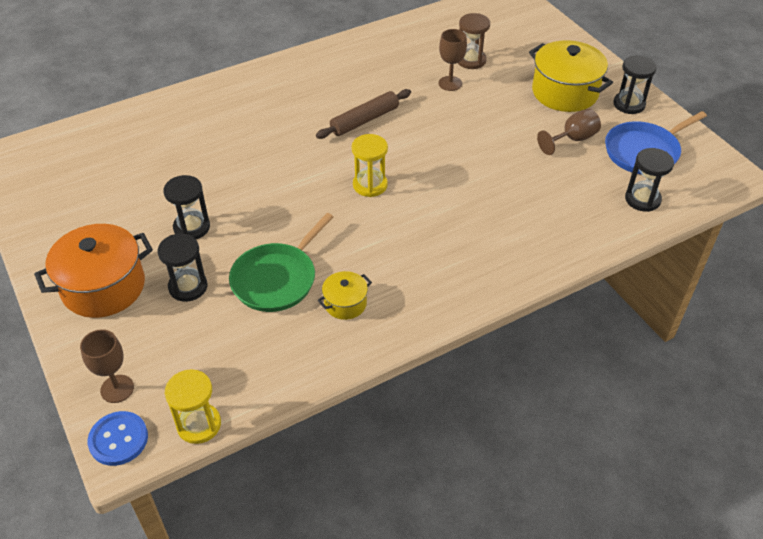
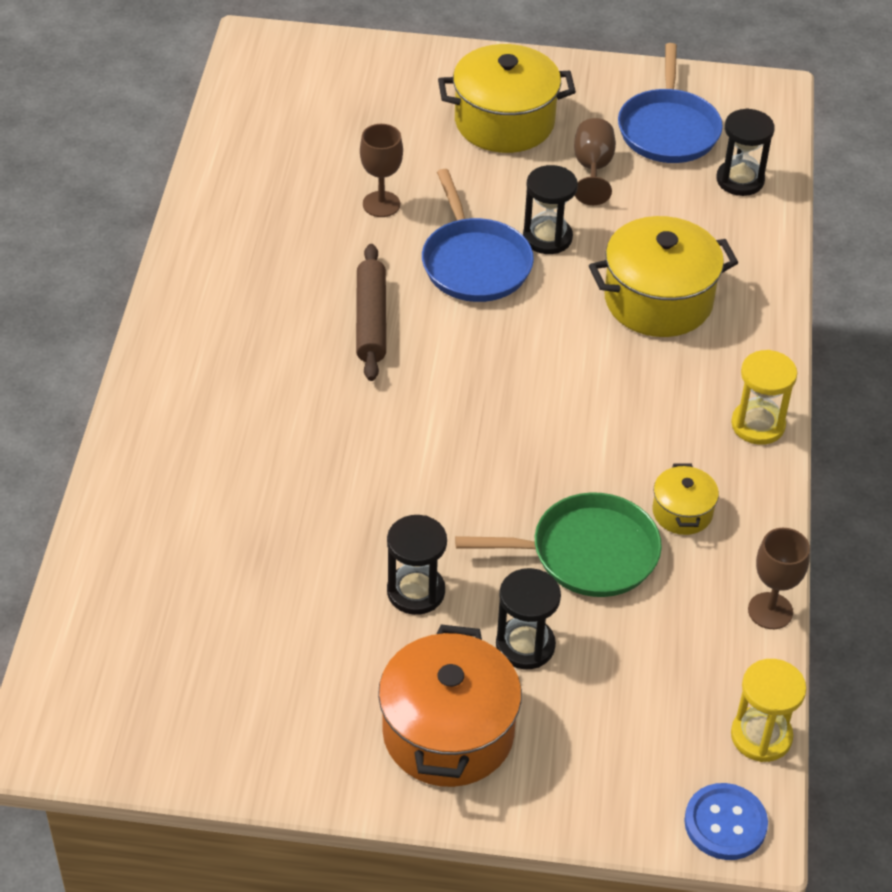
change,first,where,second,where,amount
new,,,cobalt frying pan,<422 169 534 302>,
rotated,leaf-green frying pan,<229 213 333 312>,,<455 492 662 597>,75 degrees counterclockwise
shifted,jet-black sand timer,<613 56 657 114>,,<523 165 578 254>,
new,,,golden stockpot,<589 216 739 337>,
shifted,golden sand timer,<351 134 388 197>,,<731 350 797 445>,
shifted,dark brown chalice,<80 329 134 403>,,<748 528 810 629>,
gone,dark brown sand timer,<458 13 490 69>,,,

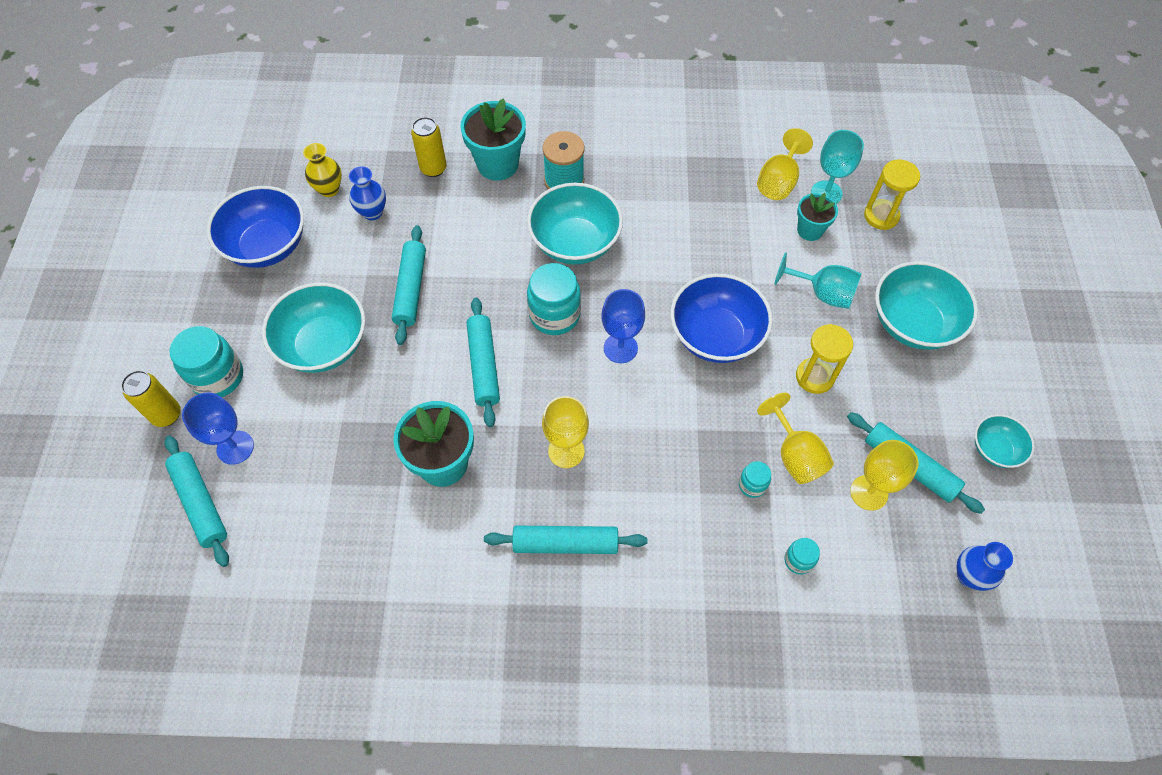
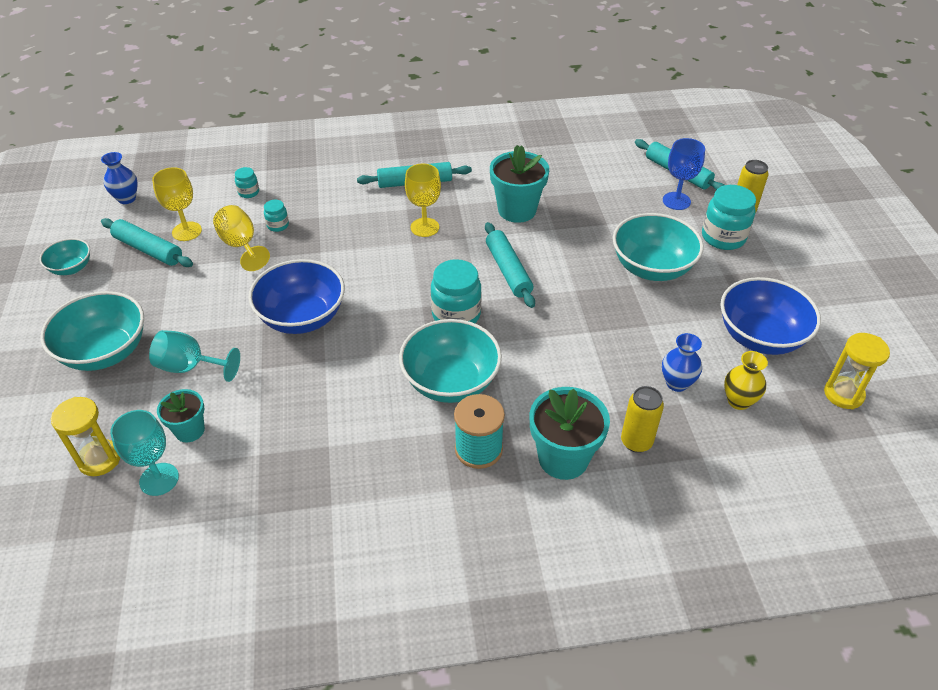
change,first,where,second,where,amount
shifted,golden sand timer,<796 324 853 394>,,<824 333 890 409>,
gone,aqua rolling pin,<392 225 426 345>,,,
gone,cobalt chalice,<601 289 645 363>,,,
gone,golden chalice,<757 128 813 200>,,,

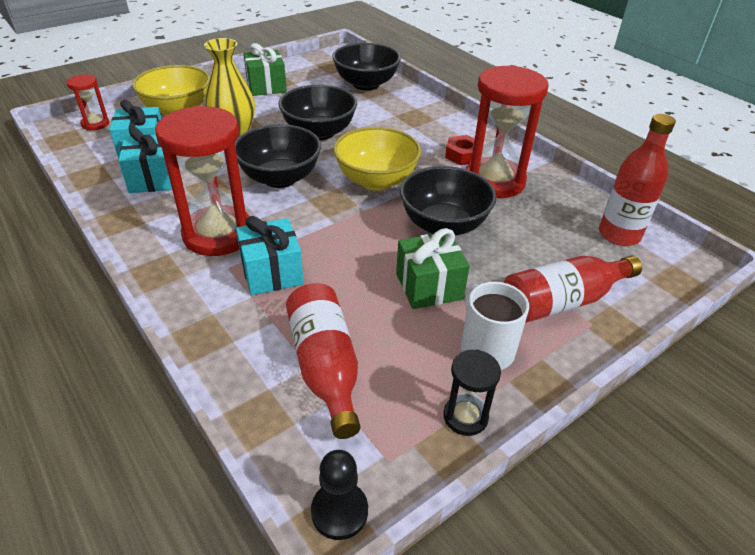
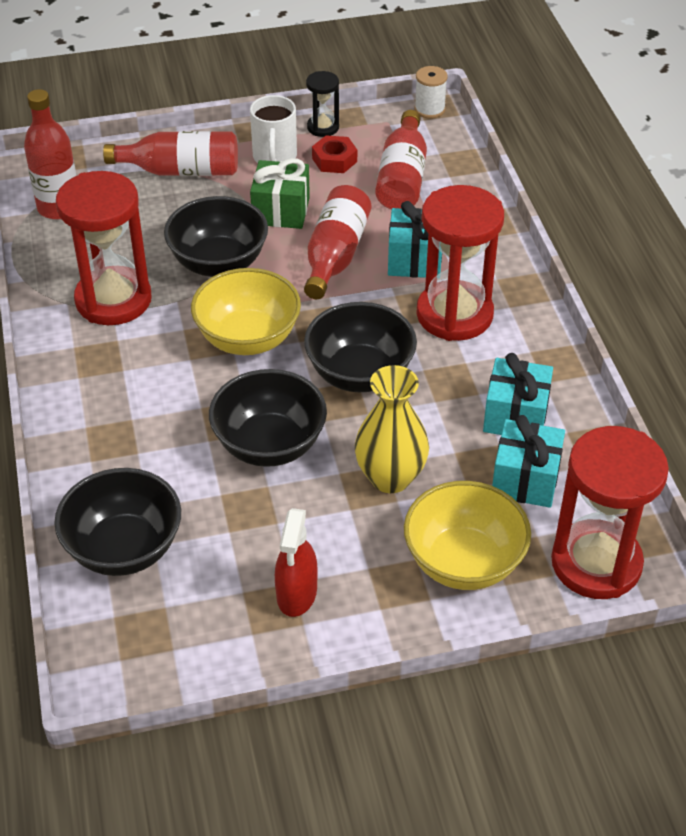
change,first,where,second,where,amount
swapped,leaf-green wrapped gift,<244 43 287 96>,crimson spray cleaner,<275 508 318 617>,
new,,,crimson drink bottle,<304 185 371 299>,
shifted,crimson hexagon nut,<445 135 475 165>,,<312 135 357 173>,
swapped,jet-black pawn,<311 450 368 540>,pure white spool,<414 66 448 118>,
scaled,crimson sand timer,<66 74 109 130>,,<551 426 669 599>,x2.08

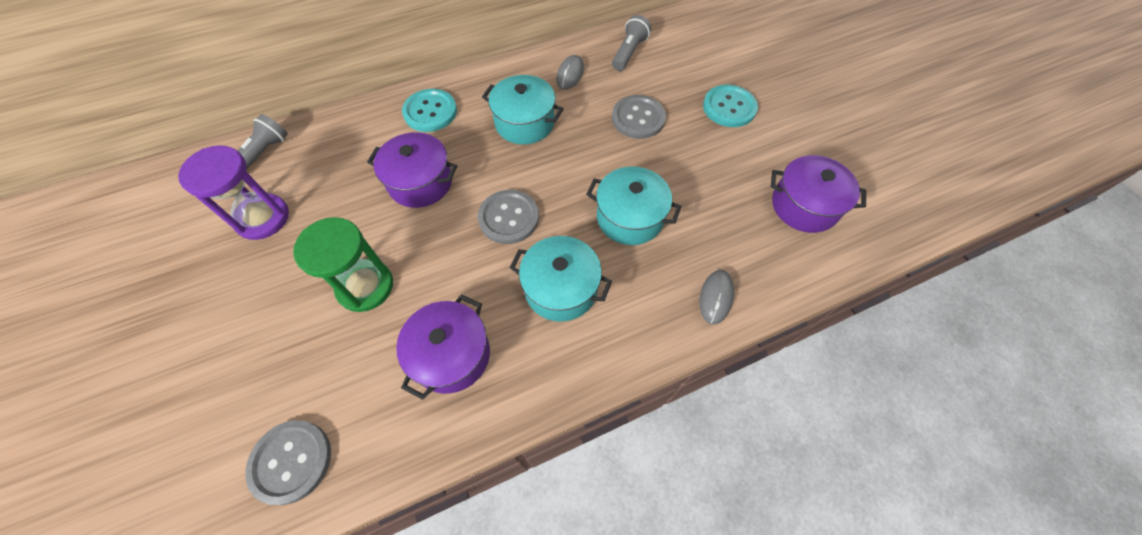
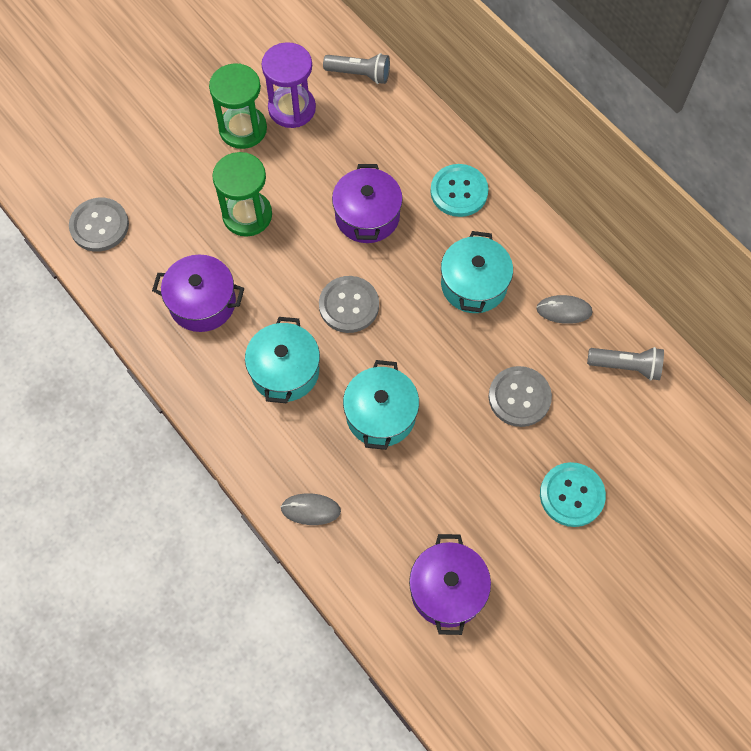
change,first,where,second,where,amount
new,,,leaf-green sand timer,<209 63 267 149>,

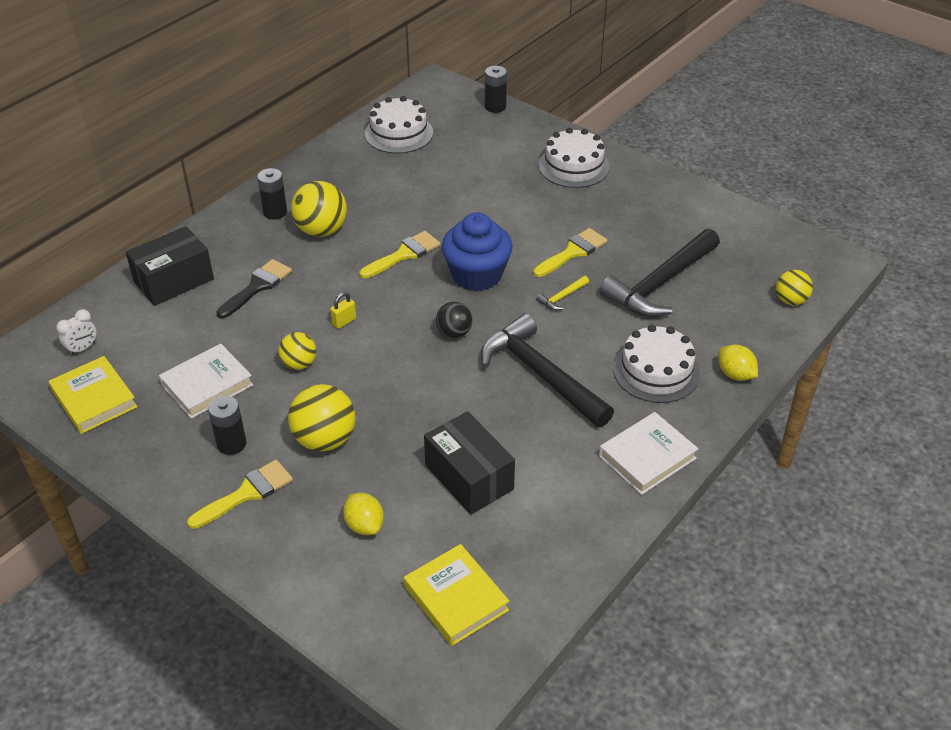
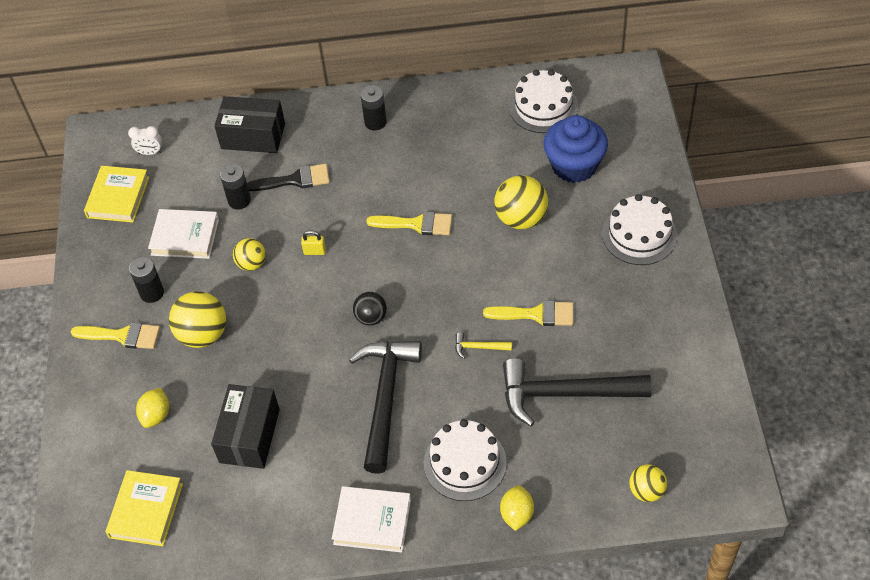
change,first,where,second,where,amount
shifted,jet-black AA battery,<485 66 507 113>,,<220 164 251 210>,
shifted,golden ball,<291 181 347 237>,,<494 175 548 229>,
shifted,cobalt cupcake,<442 212 513 291>,,<543 115 608 183>,

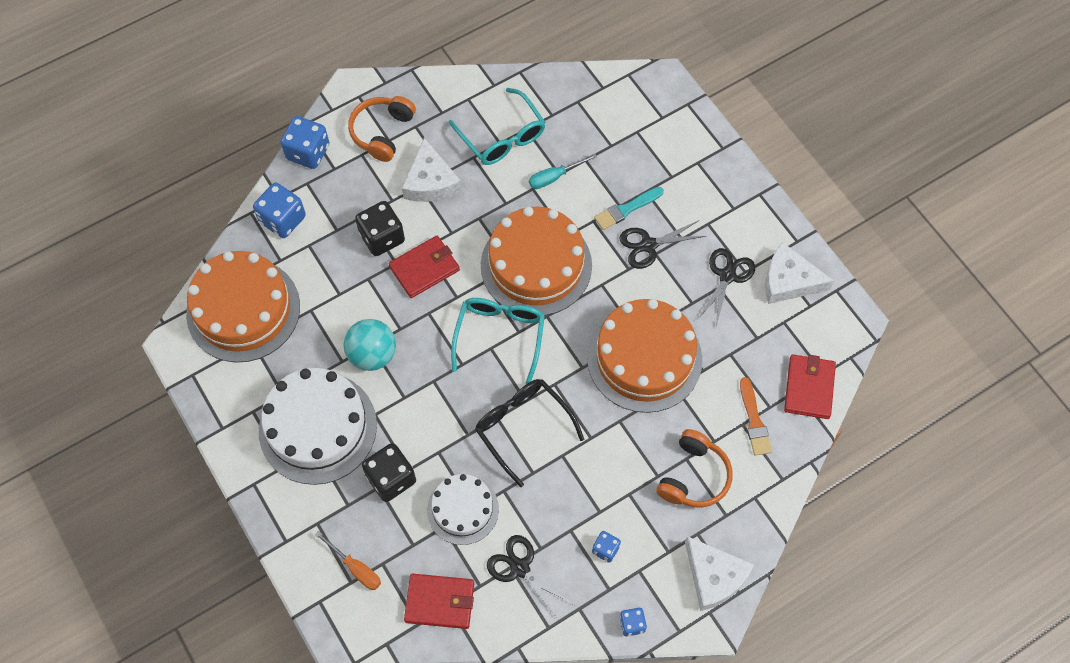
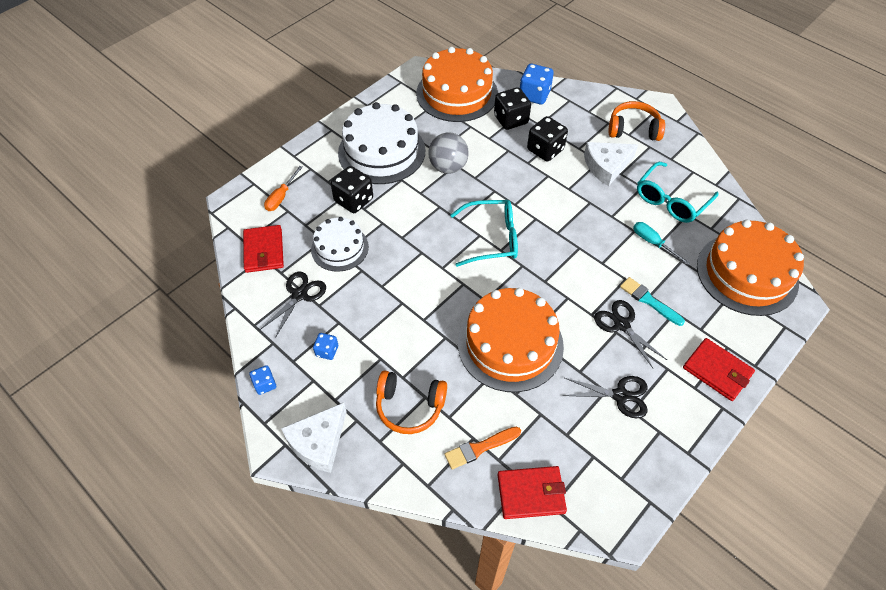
change,first,where,second,where,amount
repainted,aqua ball,<344 319 396 371>,ash-grey ball,<428 133 469 174>,
new,,,jet-black game die,<494 87 531 130>,
shifted,crimson wallet,<388 236 460 298>,,<683 338 755 401>,
shifted,bright orange layer cake,<481 206 592 316>,,<697 220 804 316>,
gone,cobalt game die,<280 116 329 169>,,,
gone,jet-black spectacles,<475 379 584 487>,,,
gone,pure white piece of cheese,<765 242 834 304>,,,

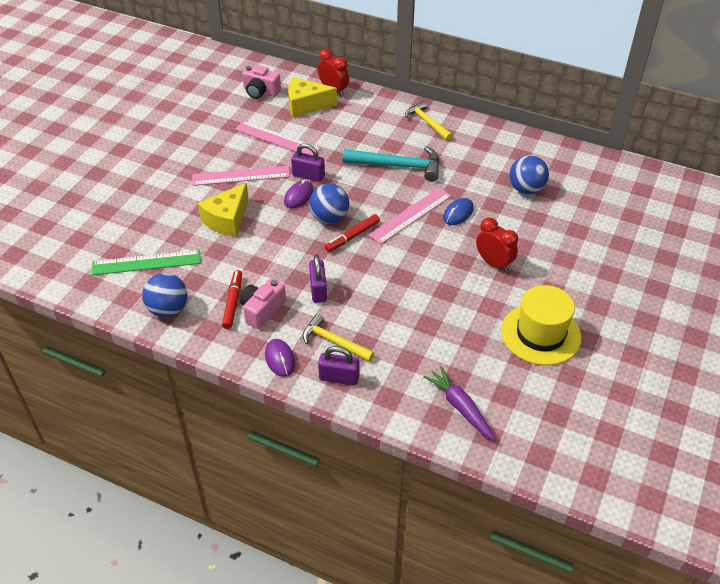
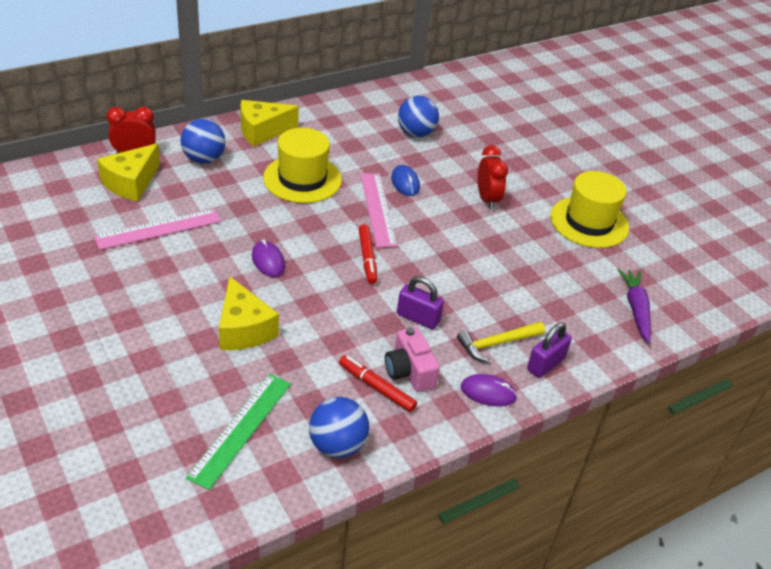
change,first,where,second,where,amount
shifted,cobalt ball,<309 184 349 224>,,<181 119 225 164>,
swapped,golden hammer,<405 101 453 141>,golden piece of cheese,<241 100 299 147>,
swapped,aqua hammer,<343 146 440 182>,golden top hat,<263 128 342 203>,
rotated,crimson bedside clock,<476 218 518 272>,,<478 145 508 210>,90 degrees clockwise
rotated,purple toy carrot,<423 366 496 441>,,<618 269 651 343>,90 degrees clockwise
gone,pink ruler,<192 166 290 186>,,,
gone,pink photo camera,<242 65 281 99>,,,
gone,purple padlock,<291 143 325 182>,,,

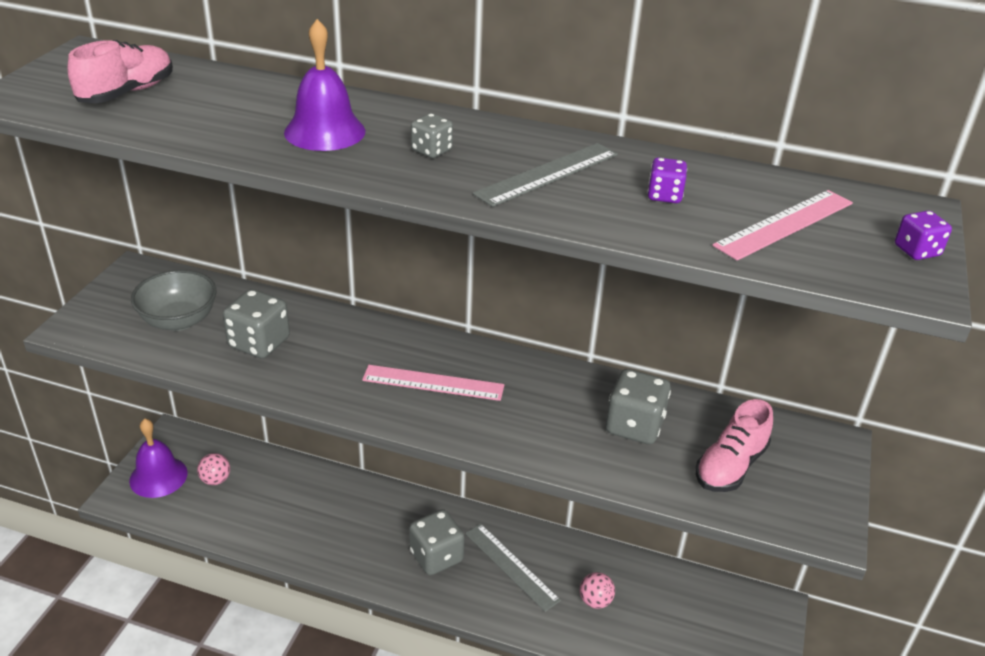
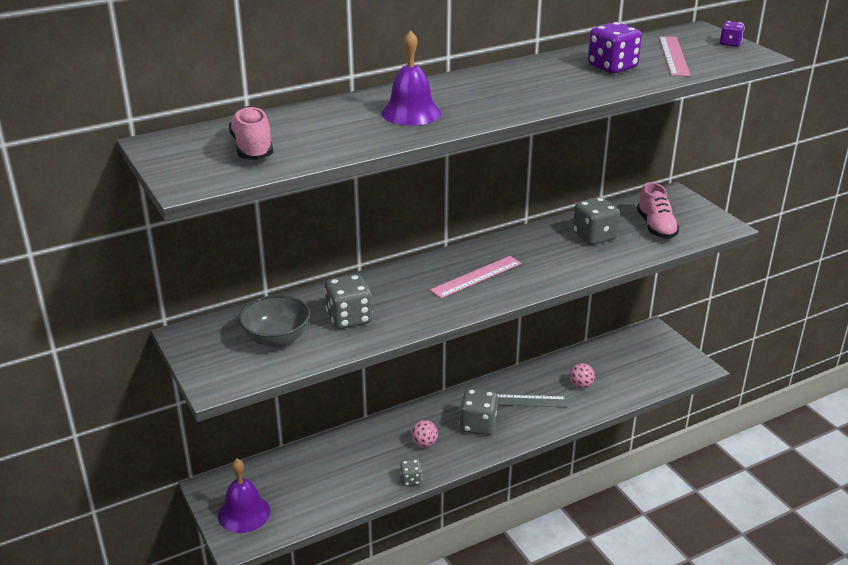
change,first,where,second,where,amount
shifted,ash-grey game die,<411 113 453 158>,,<400 459 422 486>,
shifted,pink ball,<197 453 230 485>,,<411 420 438 448>,
scaled,purple game die,<647 157 687 203>,,<588 22 642 73>,x1.85
gone,ash-grey ruler,<473 143 618 207>,,,

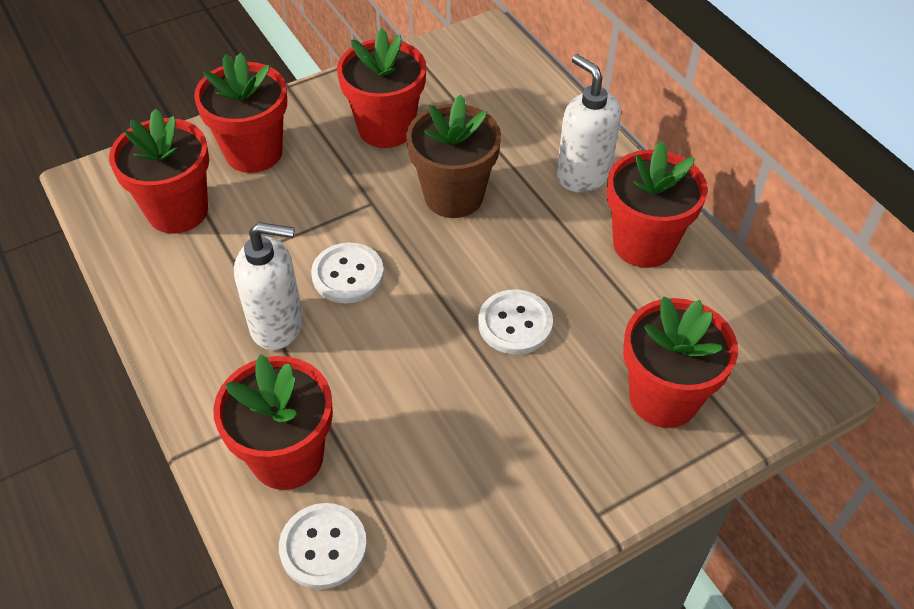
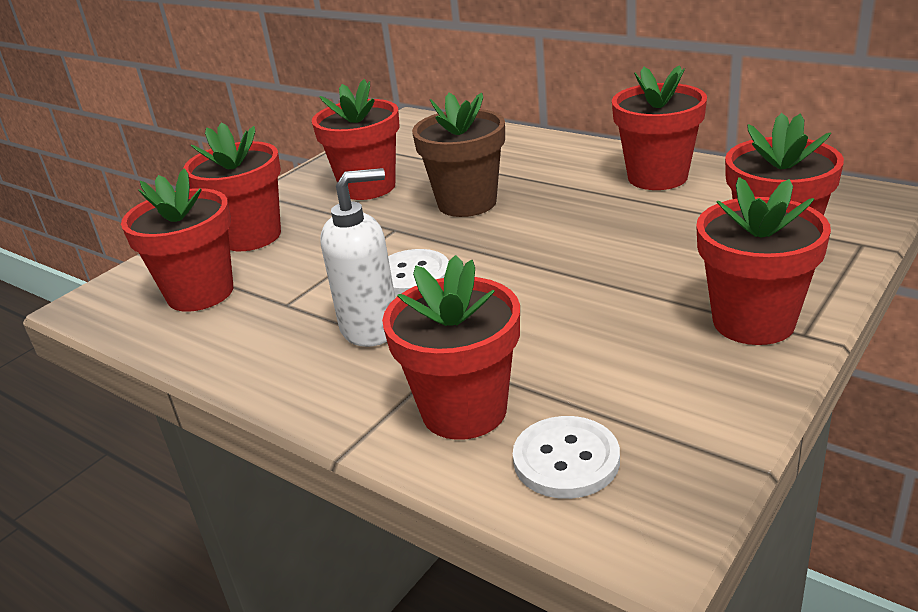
change,first,where,second,where,amount
new,,,crimson potted plant,<696 177 831 345>,
gone,pure white shirt button,<478 290 553 355>,,,
gone,pure white soap pump,<557 54 621 192>,,,

